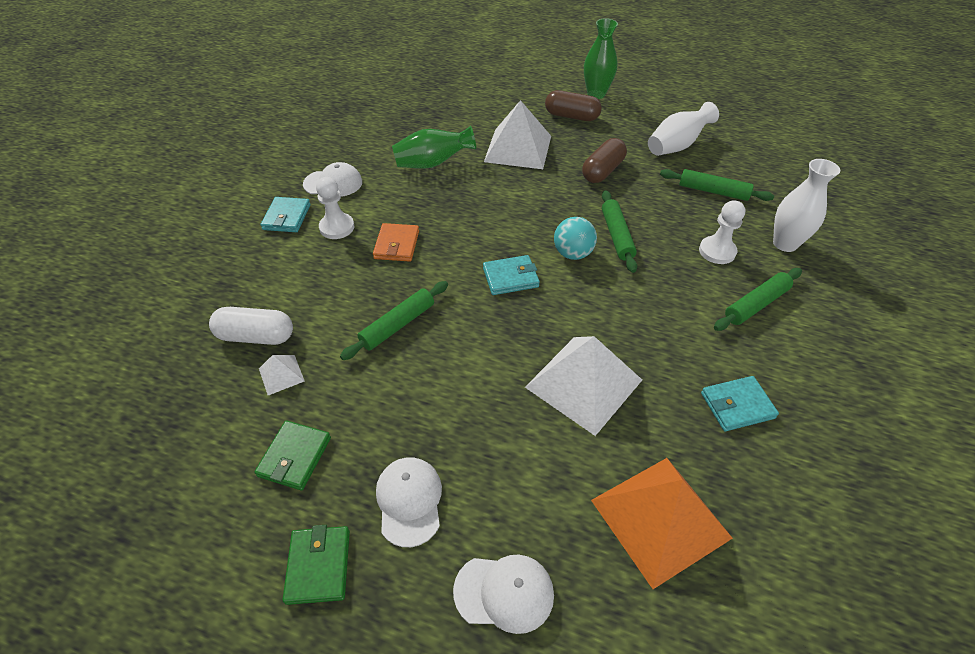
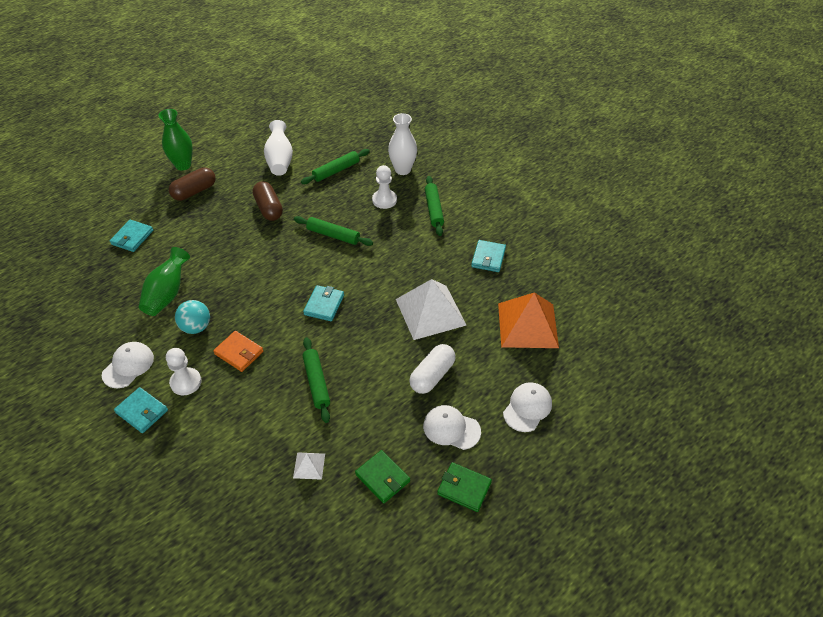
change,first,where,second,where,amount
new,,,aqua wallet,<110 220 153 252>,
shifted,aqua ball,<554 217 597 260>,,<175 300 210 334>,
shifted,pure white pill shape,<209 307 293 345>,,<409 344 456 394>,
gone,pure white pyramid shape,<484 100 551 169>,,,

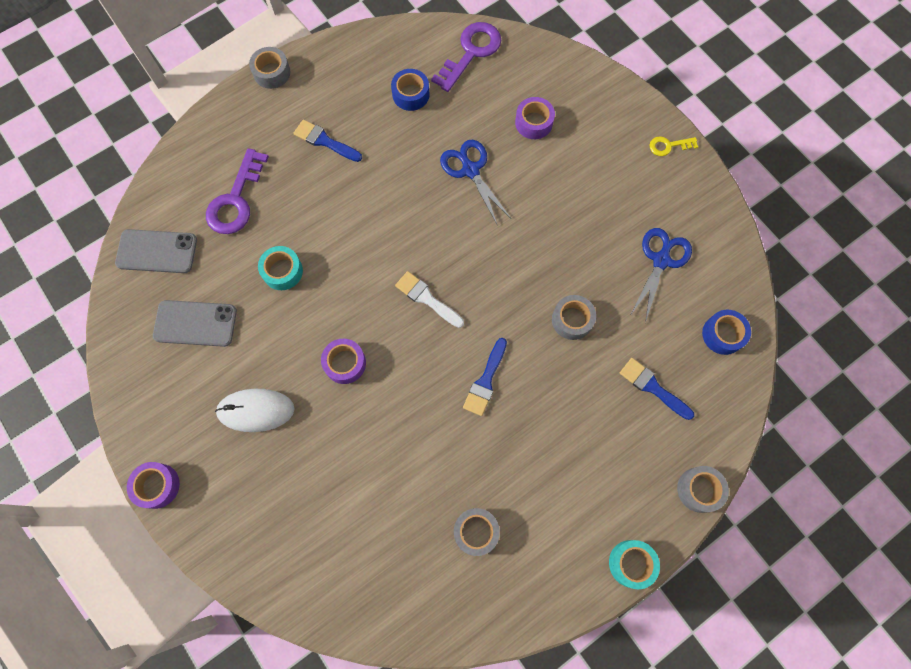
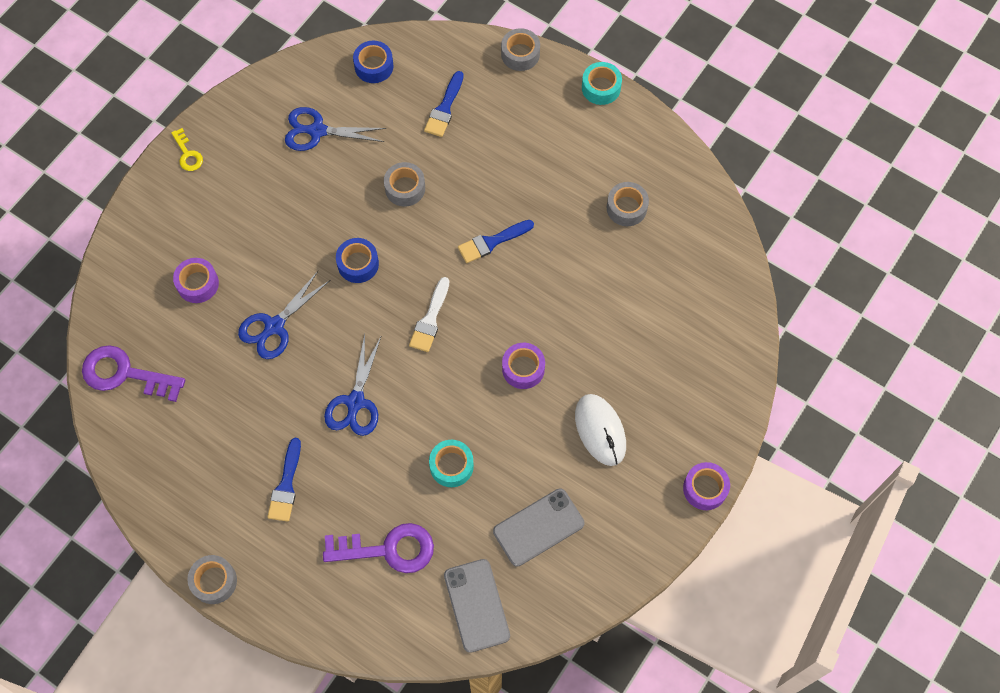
change,first,where,second,where,amount
new,,,cobalt shears,<324 334 382 436>,
shifted,cobalt tape,<391 69 430 111>,,<336 238 379 283>,
rotated,cobalt paint brush,<463 338 507 416>,,<458 220 534 263>,150 degrees clockwise
rotated,ash-grey smartphone,<153 300 237 347>,,<493 489 584 566>,75 degrees clockwise

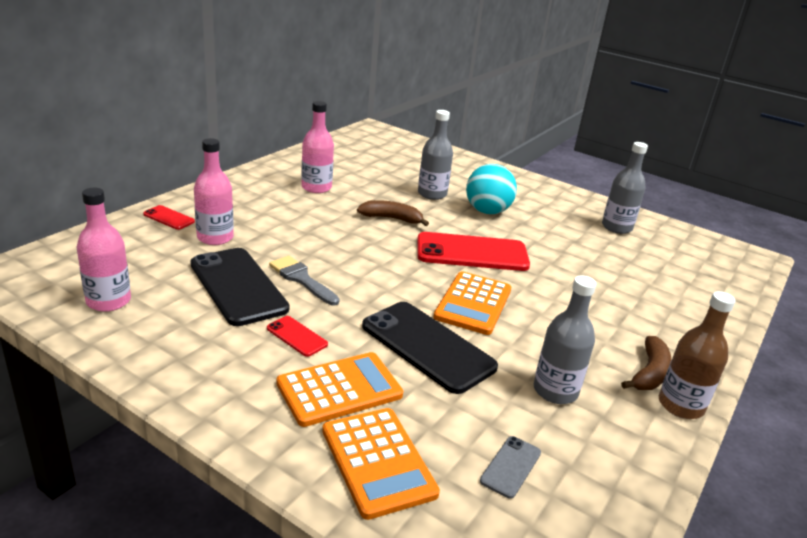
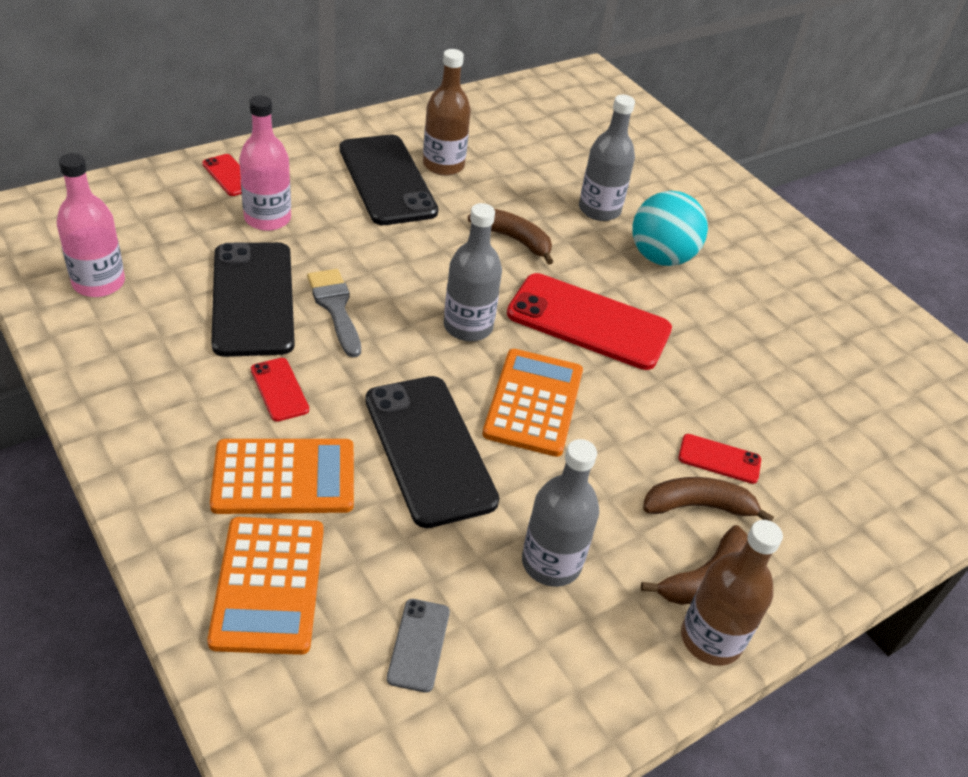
change,first,where,second,where,amount
new,,,jet-black smartphone,<340 135 438 225>,
rotated,ash-grey smartphone,<480 436 541 499>,,<387 599 450 693>,45 degrees counterclockwise
repainted,pink drink bottle,<301 101 334 193>,dark brown drink bottle,<423 49 471 176>,
shifted,ash-grey drink bottle,<602 142 648 234>,,<444 203 502 341>,
rotated,bright orange calculator,<433 271 511 335>,,<482 349 583 457>,150 degrees clockwise
new,,,dark brown banana,<643 477 774 522>,
new,,,crimson smartphone,<678 434 761 484>,

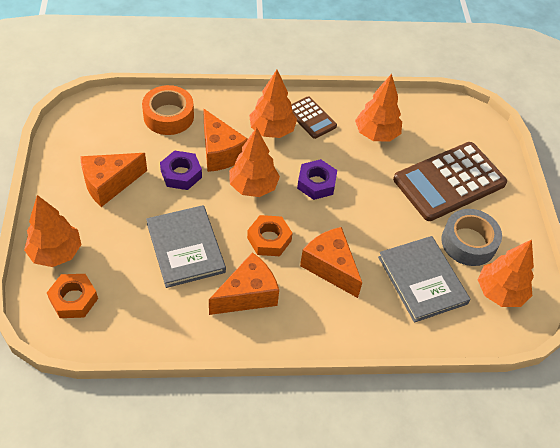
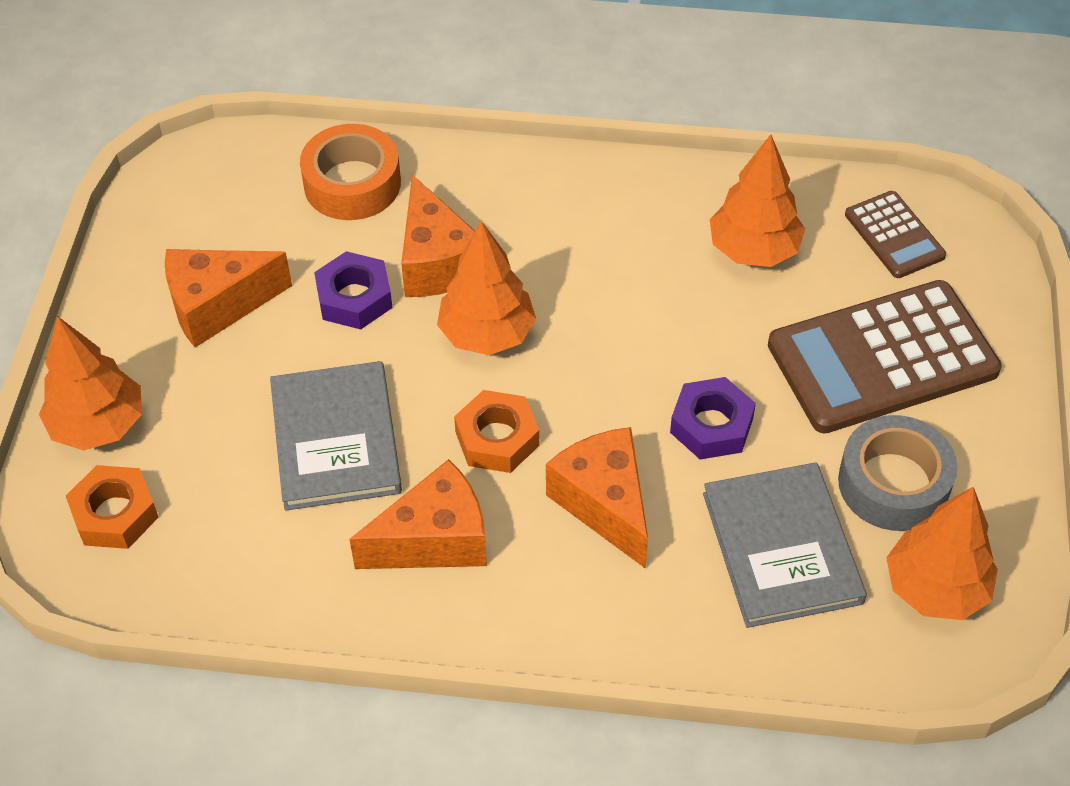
change,first,where,second,where,amount
shifted,purple hexagon nut,<297 159 337 200>,,<670 377 756 460>,
shifted,dark brown calculator,<291 96 337 139>,,<845 191 946 278>,
gone,bright orange tree,<249 70 297 138>,,,

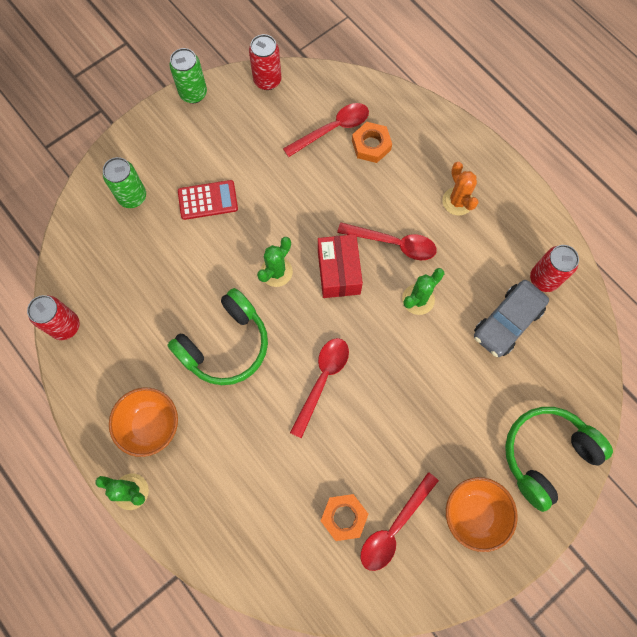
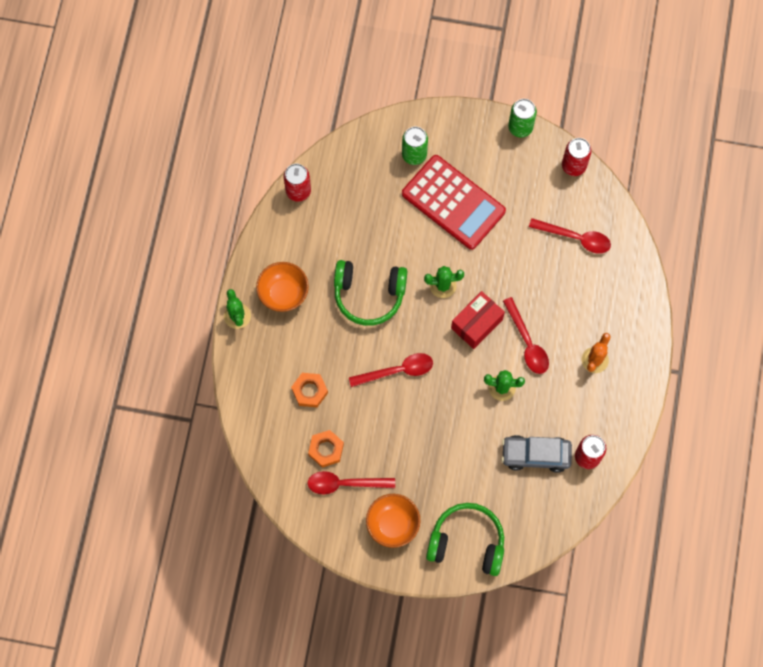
change,first,where,second,where,amount
shifted,bright orange hexagon nut,<352 122 392 163>,,<291 373 328 408>,
scaled,crimson calculator,<178 180 238 220>,,<402 155 506 250>,x1.95

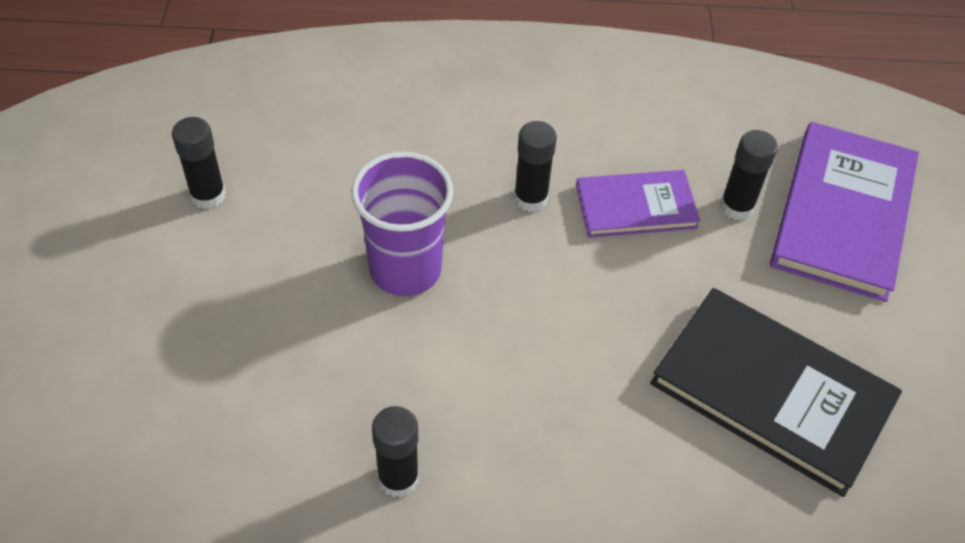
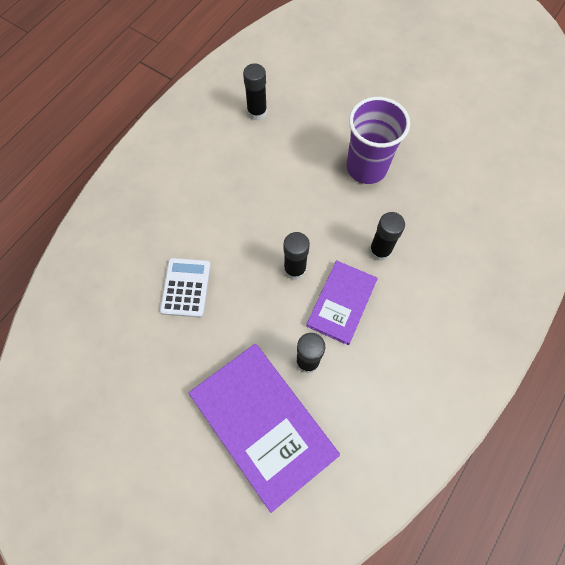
change,first,where,second,where,amount
swapped,jet-black hardcover,<650 288 902 497>,pure white calculator,<160 258 211 318>,
shifted,jet-black stick of glue,<172 117 226 209>,,<284 232 310 280>,

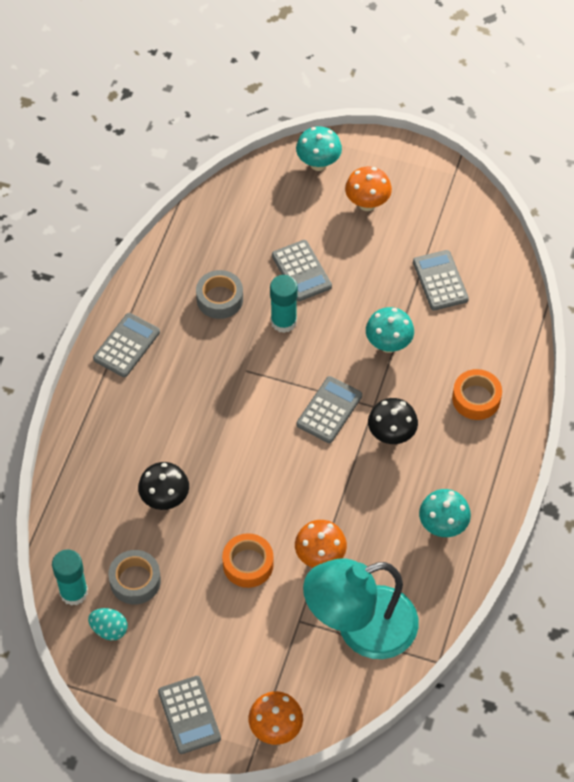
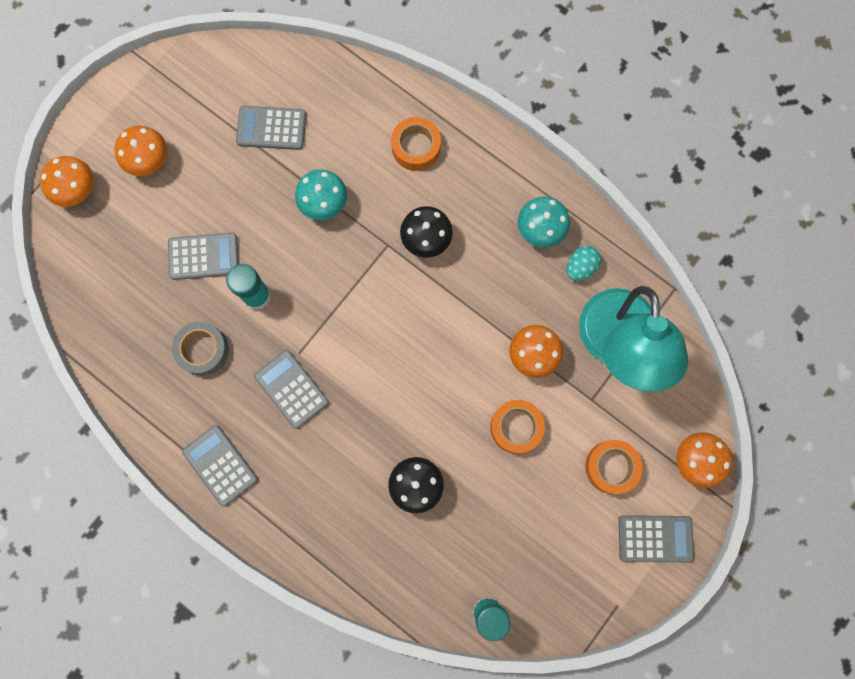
change,first,where,second,where,amount
repainted,aqua mushroom,<296 126 342 171>,bright orange mushroom,<40 156 94 207>,
shifted,ash-grey calculator,<297 376 362 443>,,<254 350 329 429>,
shifted,aqua egg shape,<88 608 128 641>,,<567 246 601 281>,
new,,,bright orange tape,<585 440 643 494>,
gone,ash-grey tape,<108 550 161 604>,,,

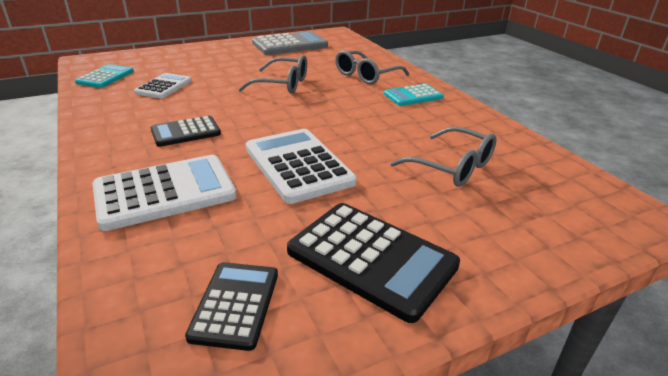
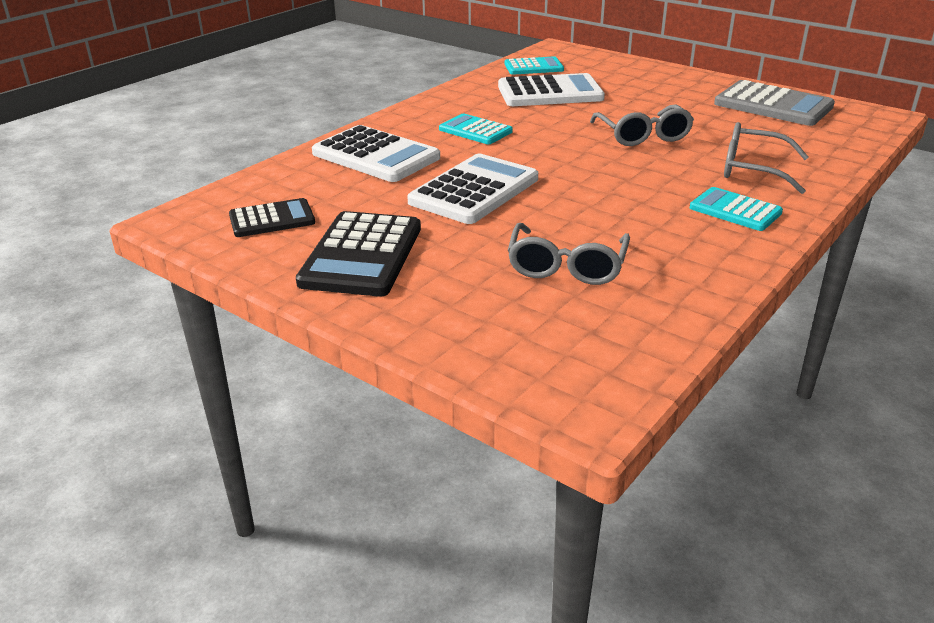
change,first,where,second,where,amount
repainted,jet-black calculator,<151 116 221 147>,aqua calculator,<439 114 513 144>,
scaled,pure white calculator,<134 73 191 99>,,<498 73 605 106>,x1.65

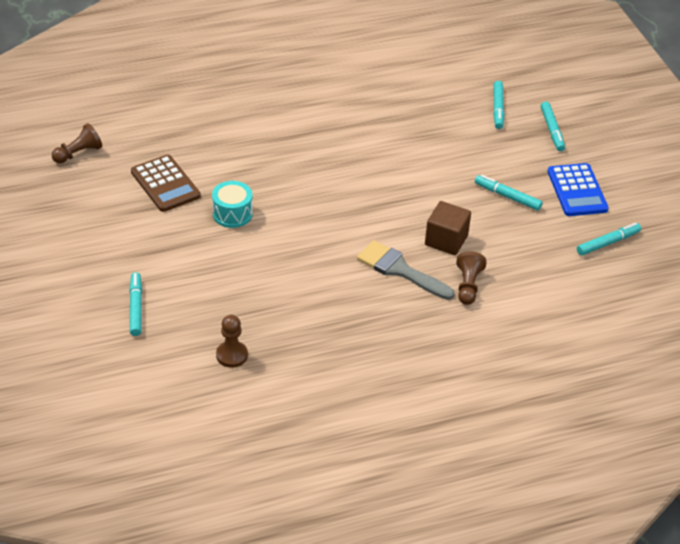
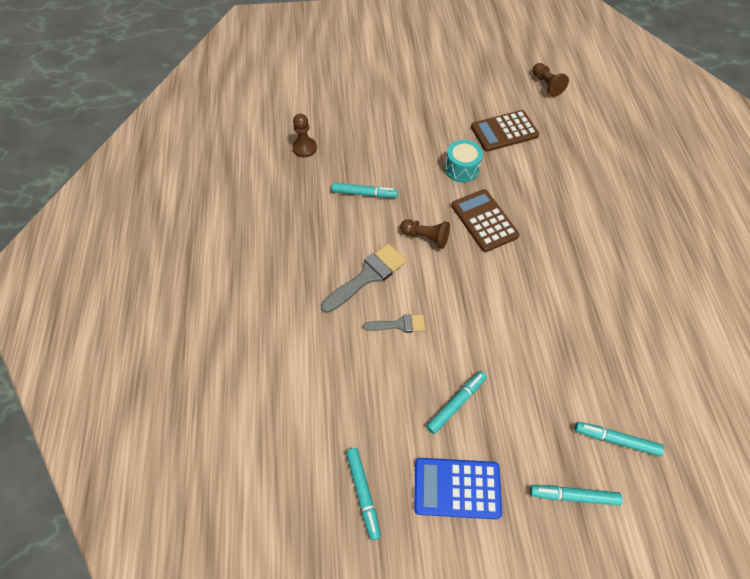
change,first,where,second,where,amount
shifted,aqua marker,<129 272 142 336>,,<332 183 398 198>,
swapped,dark brown cube,<425 201 471 255>,ash-grey paint brush,<363 314 425 333>,
shifted,dark brown pawn,<456 251 487 305>,,<400 219 450 249>,
new,,,dark brown calculator,<451 189 520 252>,

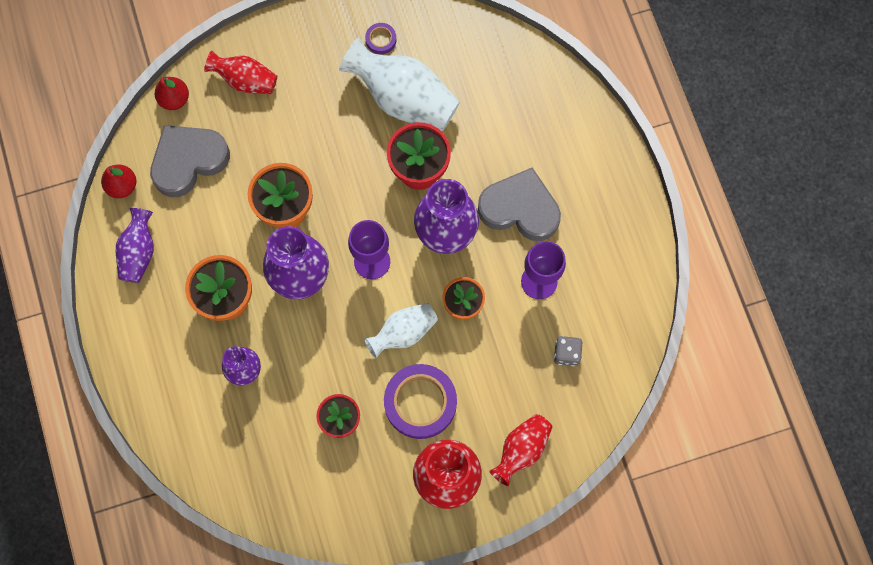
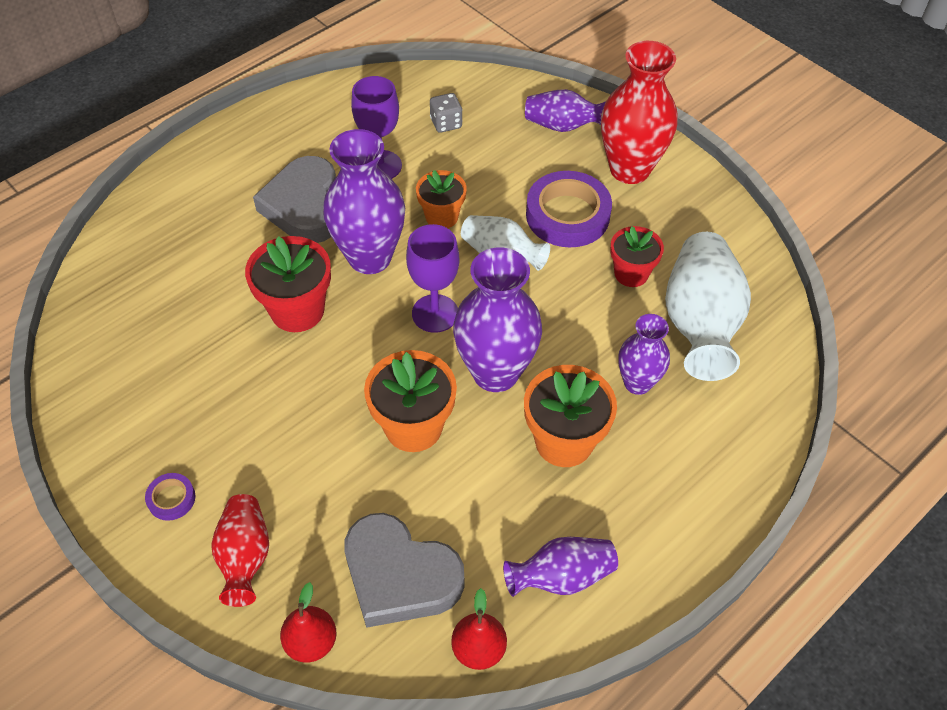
change,first,where,second,where,amount
shifted,purple tape,<365 23 396 54>,,<145 473 195 521>,
repainted,crimson flower vase,<490 414 553 486>,purple flower vase,<525 89 606 132>,
shifted,pure white flower vase,<339 38 460 131>,,<665 232 751 381>,

